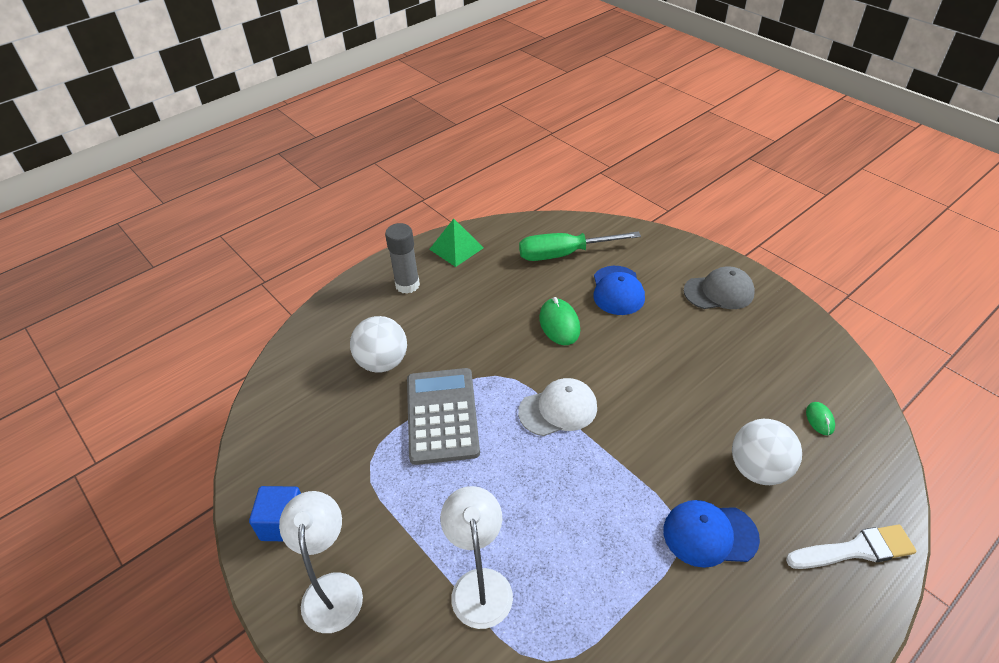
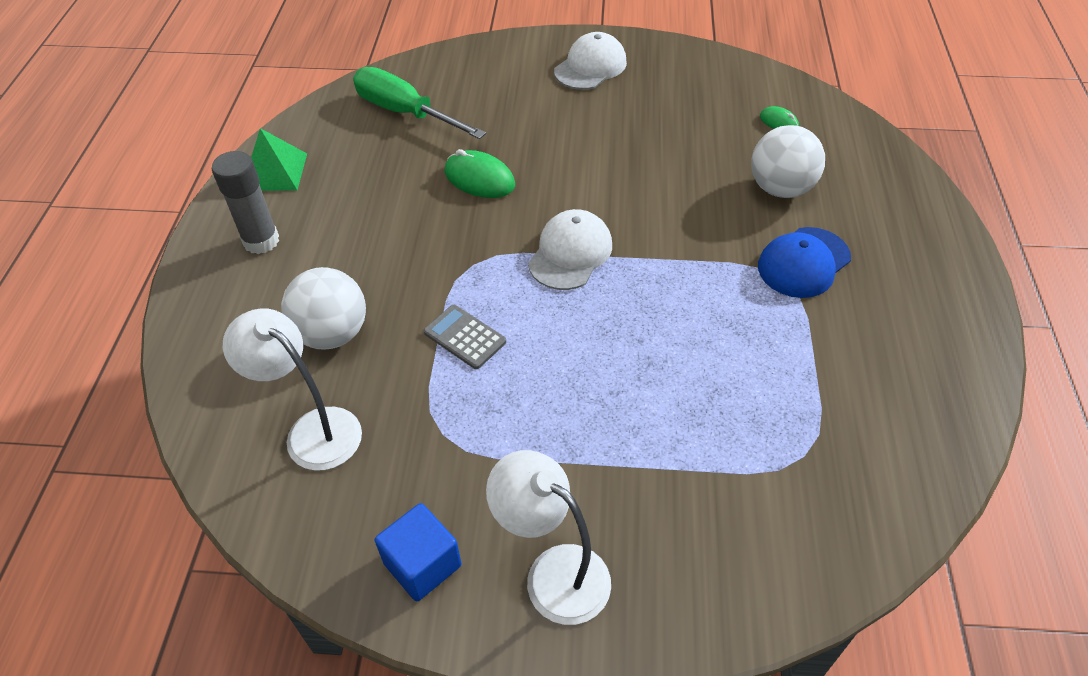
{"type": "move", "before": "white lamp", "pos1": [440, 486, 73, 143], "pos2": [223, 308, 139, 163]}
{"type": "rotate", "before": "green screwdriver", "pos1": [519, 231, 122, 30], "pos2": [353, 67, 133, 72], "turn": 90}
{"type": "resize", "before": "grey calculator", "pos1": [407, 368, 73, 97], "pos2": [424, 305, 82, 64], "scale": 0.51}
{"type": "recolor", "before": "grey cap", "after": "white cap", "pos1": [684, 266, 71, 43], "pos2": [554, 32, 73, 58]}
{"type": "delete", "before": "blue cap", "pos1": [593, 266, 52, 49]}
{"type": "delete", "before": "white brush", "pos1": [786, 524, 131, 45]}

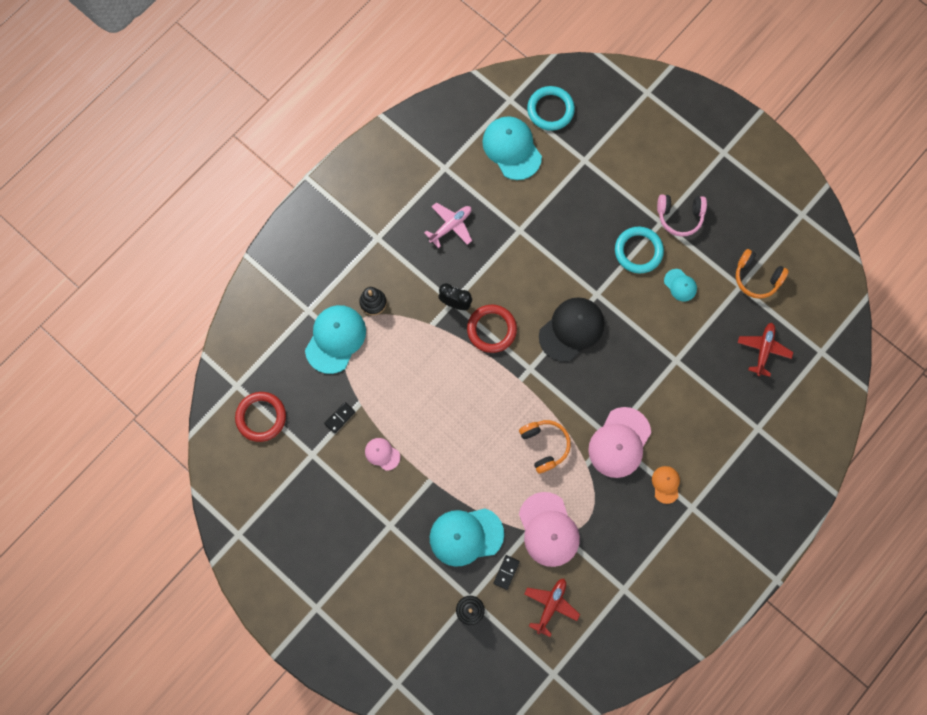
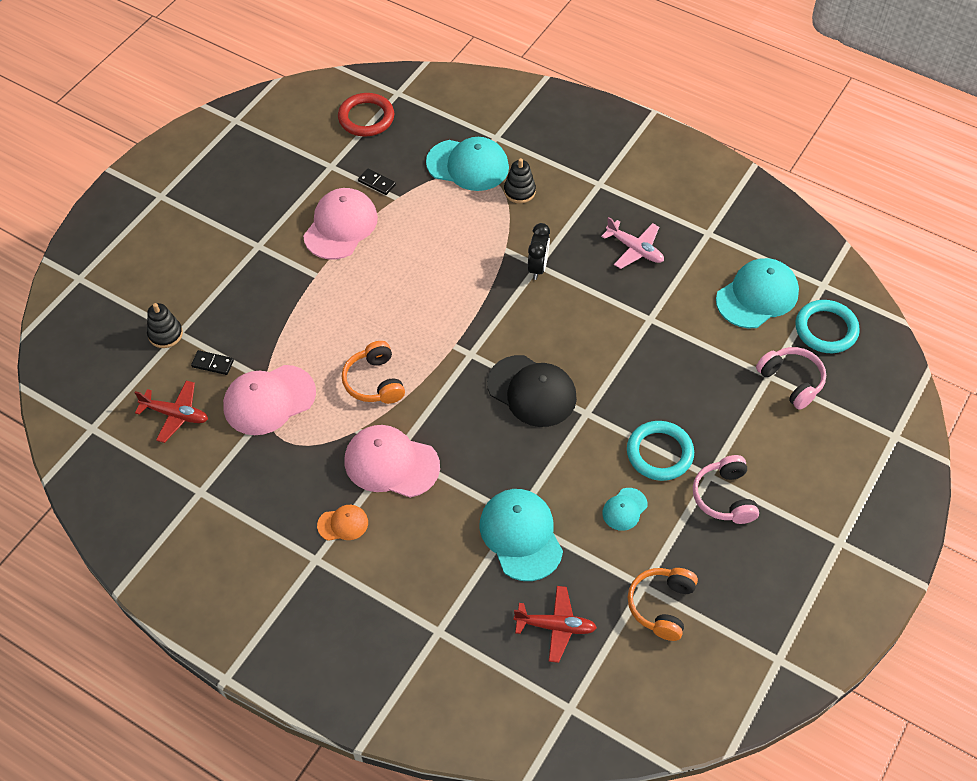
{"type": "resize", "before": "pink cap", "pos1": [365, 438, 35, 33], "pos2": [303, 188, 75, 72], "scale": 1.97}
{"type": "rotate", "before": "orange headphones", "pos1": [519, 420, 52, 54], "pos2": [342, 341, 63, 63], "turn": 105}
{"type": "move", "before": "turquoise cap", "pos1": [430, 508, 74, 59], "pos2": [480, 489, 83, 92]}
{"type": "insert", "after": "pink headphones", "pos2": [756, 347, 70, 63]}
{"type": "delete", "before": "red ring", "pos1": [467, 305, 50, 48]}

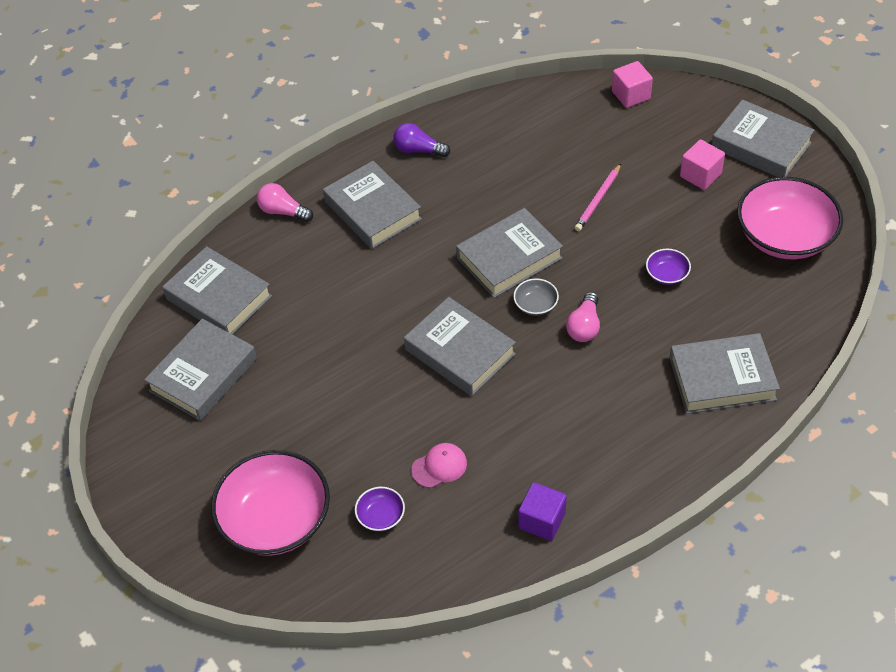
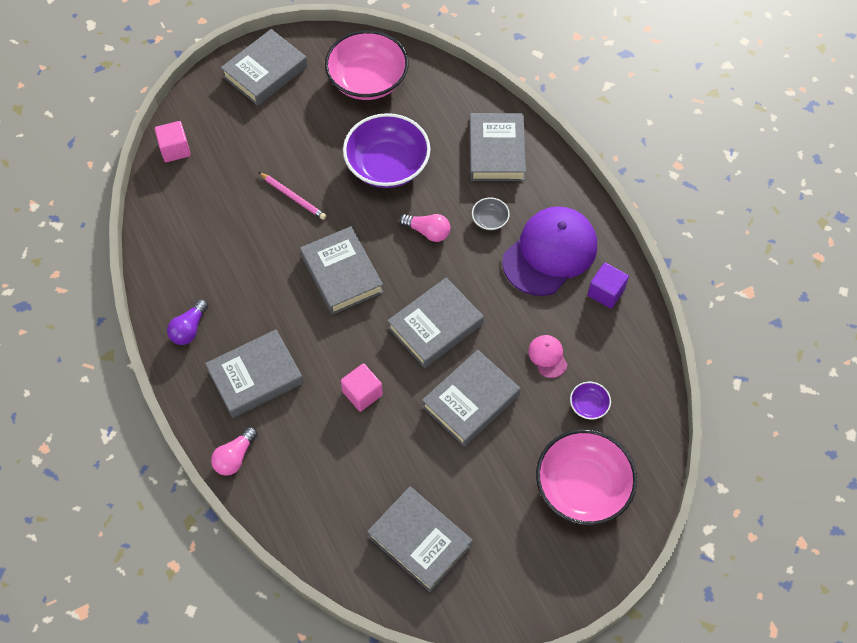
{"type": "move", "before": "pink cube", "pos1": [680, 139, 45, 51], "pos2": [341, 363, 42, 49]}
{"type": "resize", "before": "purple bowl", "pos1": [646, 249, 45, 36], "pos2": [343, 113, 87, 75], "scale": 2.34}
{"type": "move", "before": "grey book", "pos1": [162, 246, 110, 89], "pos2": [422, 350, 99, 97]}
{"type": "move", "before": "grey bowl", "pos1": [513, 278, 46, 38], "pos2": [472, 197, 38, 33]}
{"type": "insert", "after": "purple cap", "pos2": [502, 206, 95, 90]}

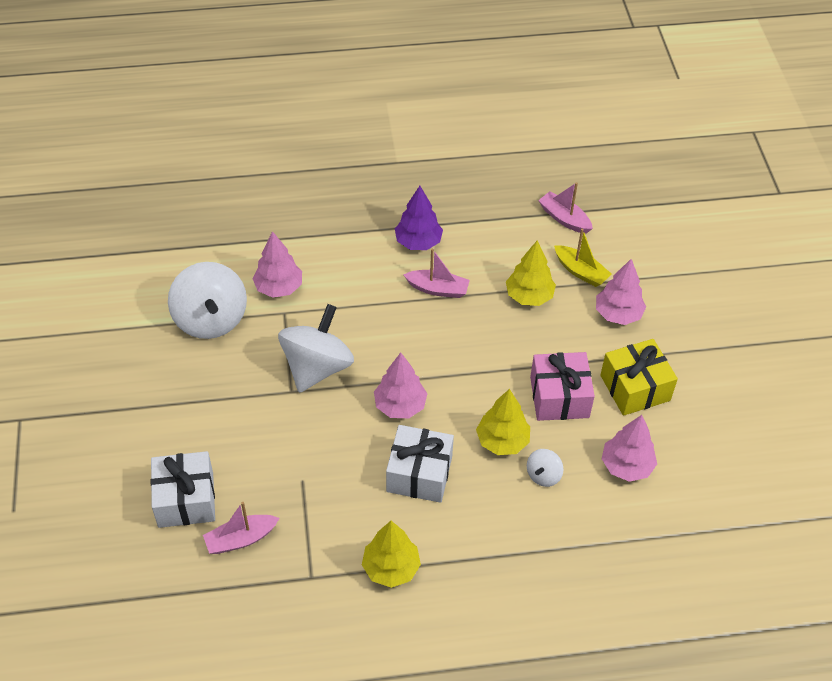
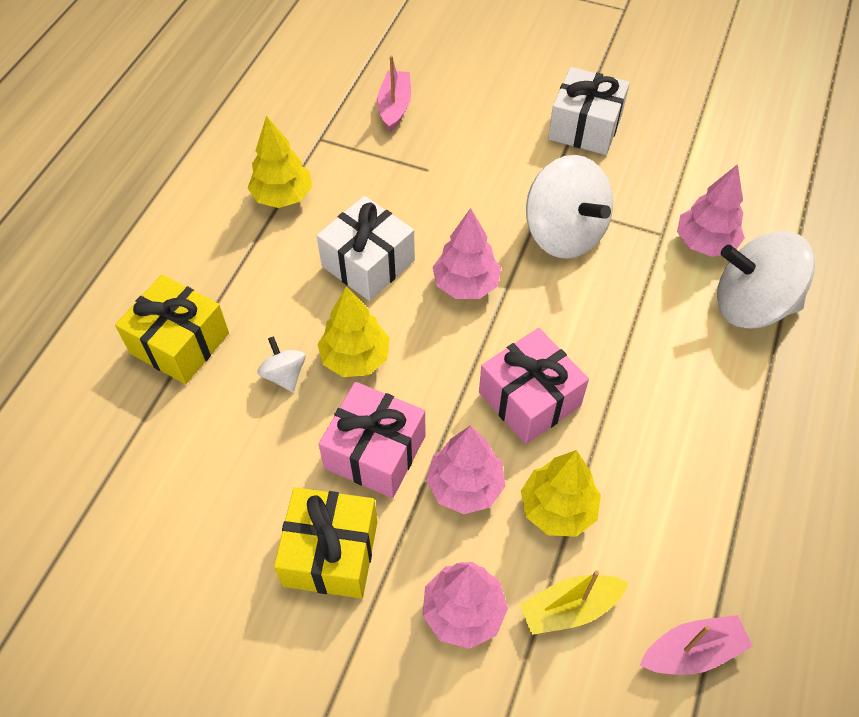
{"type": "insert", "after": "yellow gift", "pos2": [115, 275, 114, 109]}
{"type": "move", "before": "pink tree", "pos1": [602, 415, 55, 67], "pos2": [426, 425, 80, 89]}
{"type": "insert", "after": "pink gift", "pos2": [479, 328, 110, 117]}
{"type": "move", "before": "white gift", "pos1": [151, 451, 64, 77], "pos2": [548, 67, 82, 88]}
{"type": "move", "before": "white spinning top", "pos1": [168, 262, 79, 77], "pos2": [717, 231, 98, 98]}
{"type": "delete", "before": "purple tree", "pos1": [395, 186, 48, 64]}
{"type": "delete", "before": "pink boat", "pos1": [403, 248, 67, 50]}

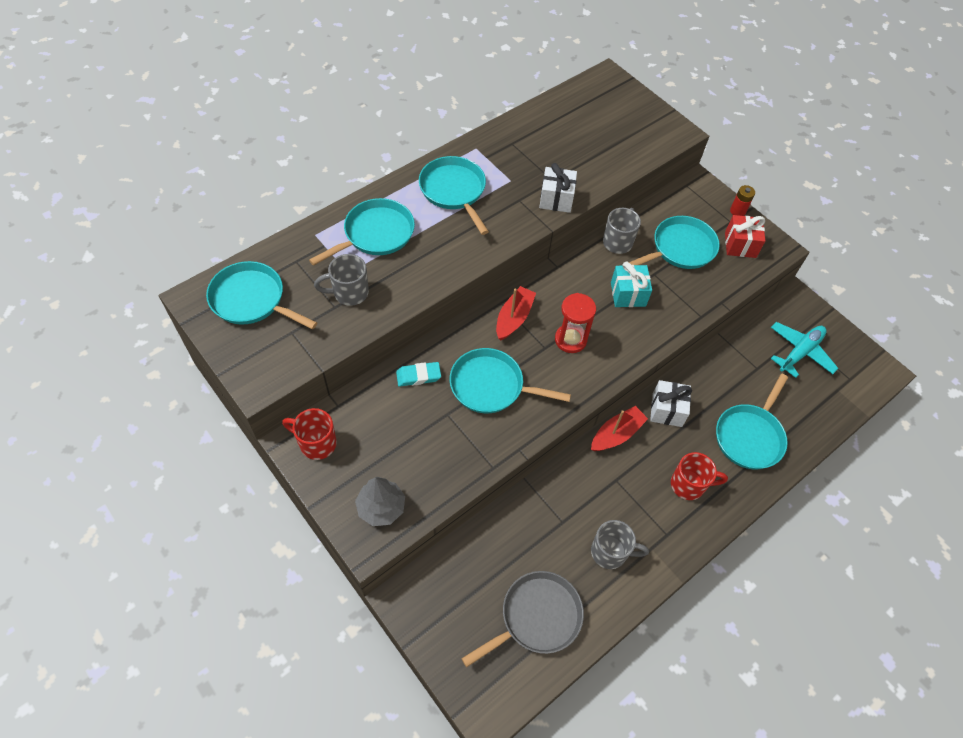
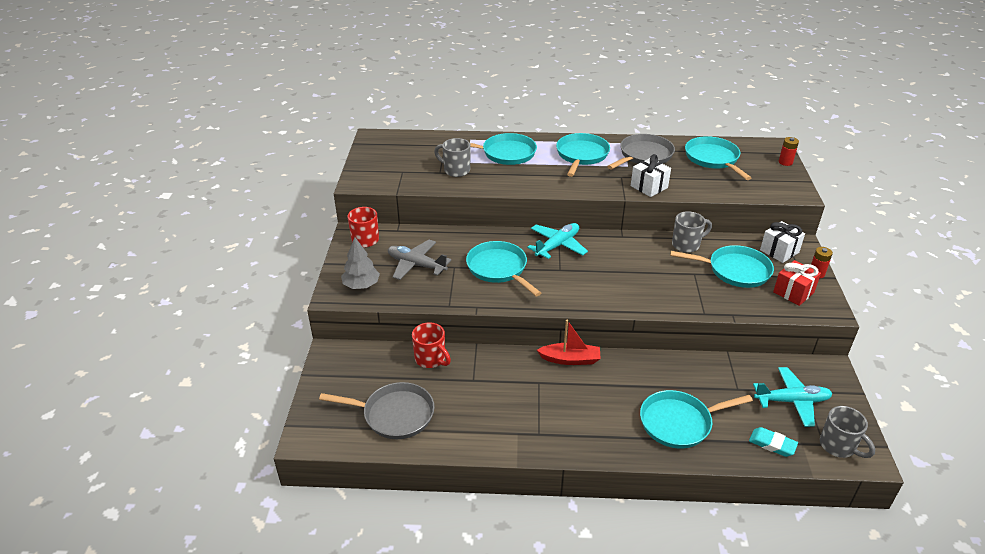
{"type": "insert", "after": "grey plane", "pos2": [388, 240, 63, 40]}
{"type": "move", "before": "red mug", "pos1": [671, 452, 57, 48], "pos2": [412, 322, 39, 46]}
{"type": "replace", "before": "red boat", "after": "turquoise plane", "pos1": [496, 286, 40, 54], "pos2": [527, 223, 61, 36]}
{"type": "insert", "after": "grey pan", "pos2": [607, 134, 68, 35]}
{"type": "move", "before": "turquoise pan", "pos1": [206, 261, 111, 68], "pos2": [685, 136, 66, 44]}
{"type": "move", "before": "turquoise eraser", "pos1": [396, 362, 45, 25], "pos2": [749, 427, 49, 30]}
{"type": "move", "before": "white gift", "pos1": [650, 380, 42, 47], "pos2": [760, 221, 45, 42]}
{"type": "insert", "after": "red battery", "pos2": [779, 137, 20, 29]}
{"type": "move", "before": "grey mug", "pos1": [591, 520, 58, 49], "pos2": [820, 406, 55, 52]}
{"type": "delete", "before": "red hourglass", "pos1": [555, 293, 41, 60]}
{"type": "delete", "before": "turquoise gift", "pos1": [611, 262, 41, 45]}

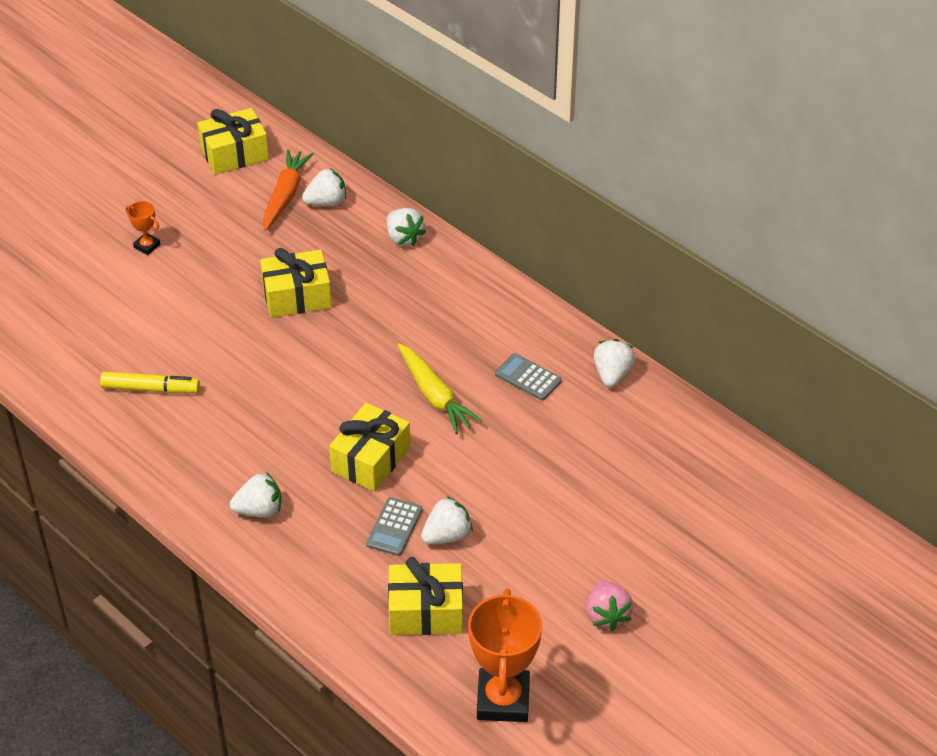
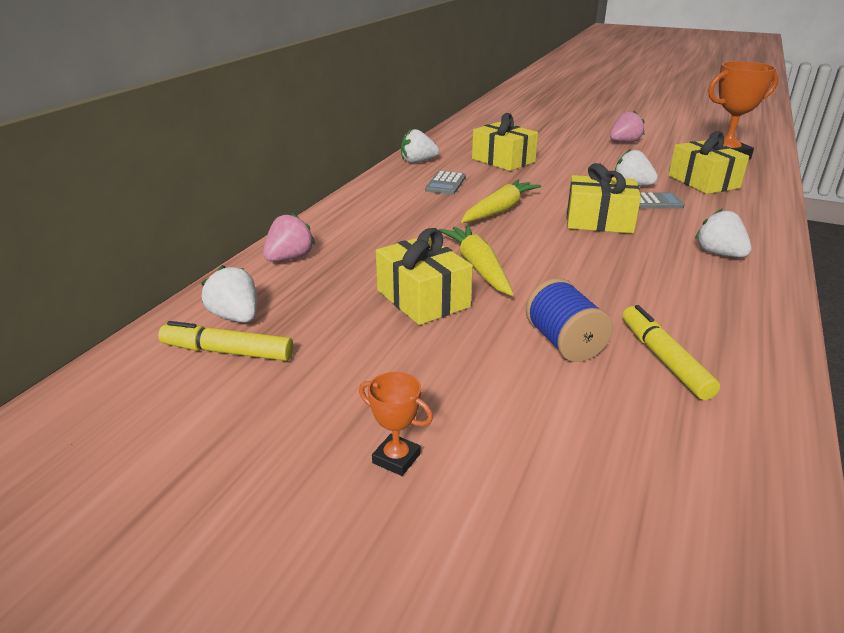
{"type": "replace", "before": "orange carrot", "after": "yellow marker", "pos1": [263, 149, 51, 82], "pos2": [158, 321, 136, 40]}
{"type": "recolor", "before": "white strawberry", "after": "pink strawberry", "pos1": [387, 208, 39, 38], "pos2": [263, 213, 52, 49]}
{"type": "rotate", "before": "orange trophy", "pos1": [125, 201, 36, 54], "pos2": [359, 372, 74, 104], "turn": -75}
{"type": "insert", "after": "yellow carrot", "pos2": [439, 225, 74, 71]}
{"type": "move", "before": "yellow gift", "pos1": [197, 108, 72, 67], "pos2": [472, 113, 66, 58]}
{"type": "insert", "after": "blue spool", "pos2": [526, 278, 87, 84]}

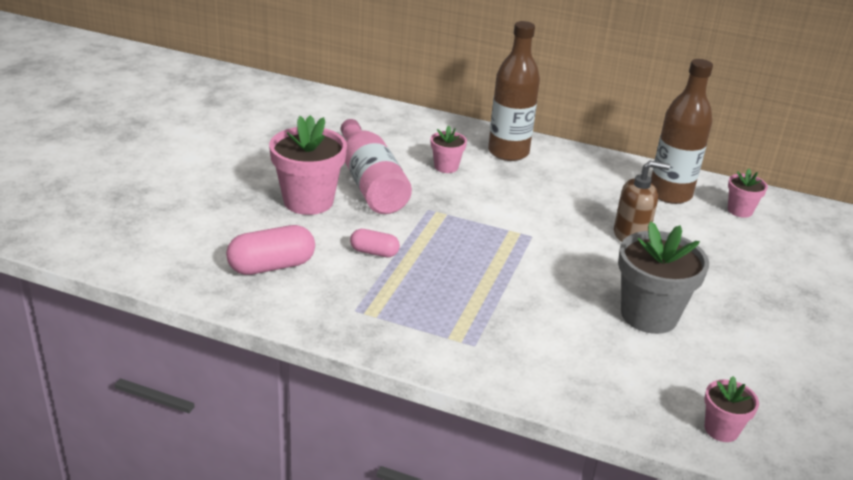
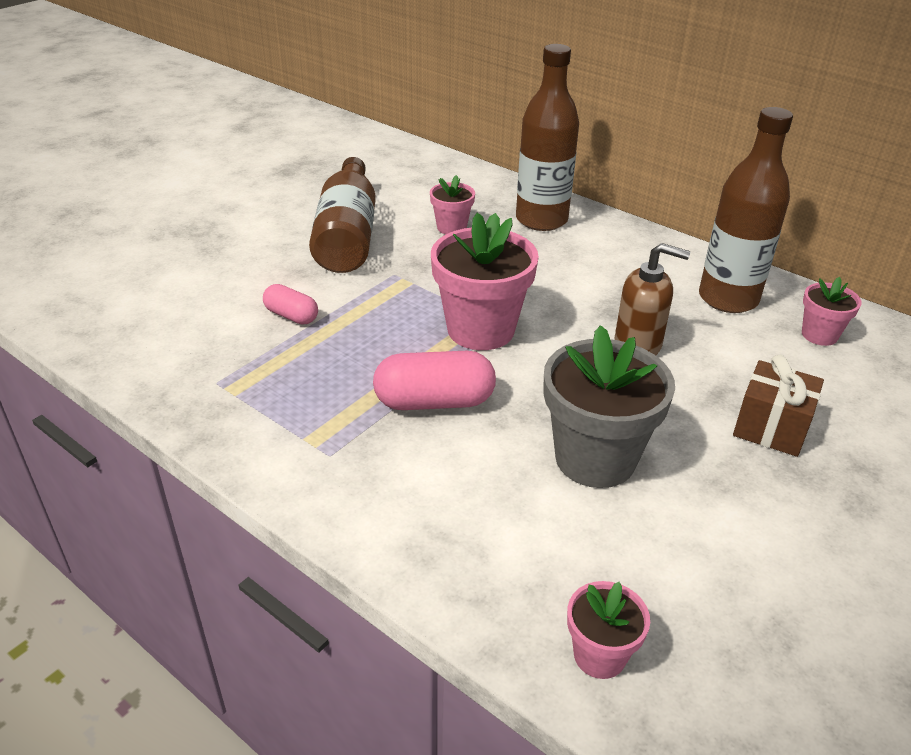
{"type": "recolor", "before": "pink bottle", "after": "brown bottle", "pos1": [341, 119, 71, 95], "pos2": [309, 157, 67, 116]}
{"type": "move", "before": "pink capsule", "pos1": [226, 225, 89, 50], "pos2": [373, 351, 123, 59]}
{"type": "move", "before": "pink flower pot", "pos1": [269, 115, 78, 100], "pos2": [431, 213, 108, 137]}
{"type": "insert", "after": "brown gift", "pos2": [733, 355, 91, 102]}

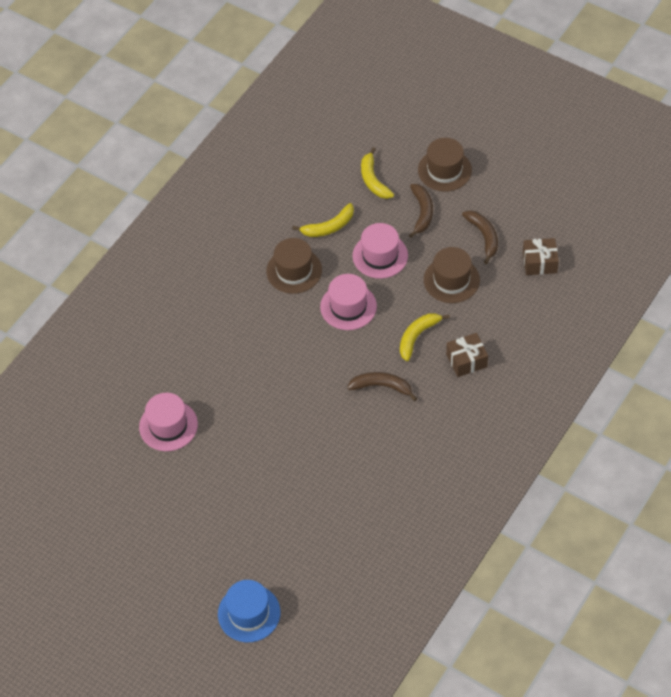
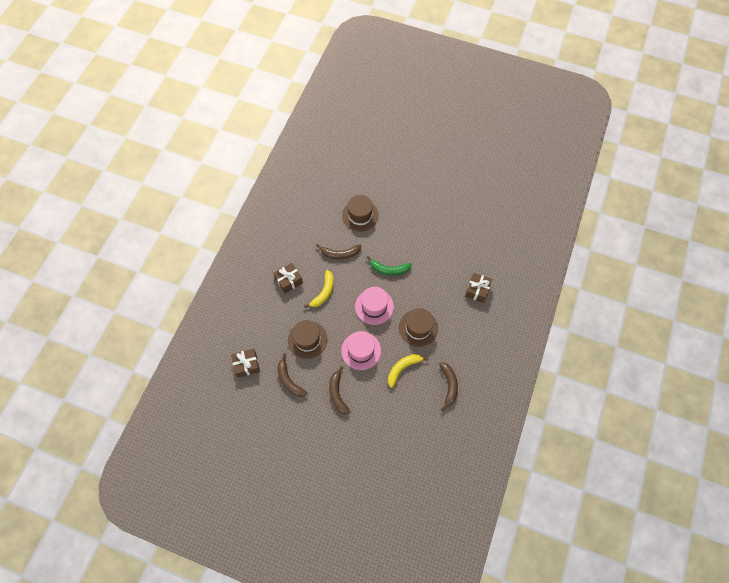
{"type": "move", "before": "brown hat", "pos1": [418, 138, 54, 54], "pos2": [342, 195, 37, 37]}
{"type": "insert", "after": "green banana", "pos2": [366, 256, 46, 19]}
{"type": "insert", "after": "brown banana", "pos2": [439, 362, 19, 49]}
{"type": "insert", "after": "brown gift", "pos2": [465, 273, 27, 30]}
{"type": "delete", "before": "pink hat", "pos1": [139, 393, 59, 58]}
{"type": "delete", "before": "blue hat", "pos1": [218, 580, 63, 62]}
{"type": "delete", "before": "yellow banana", "pos1": [361, 147, 33, 52]}

